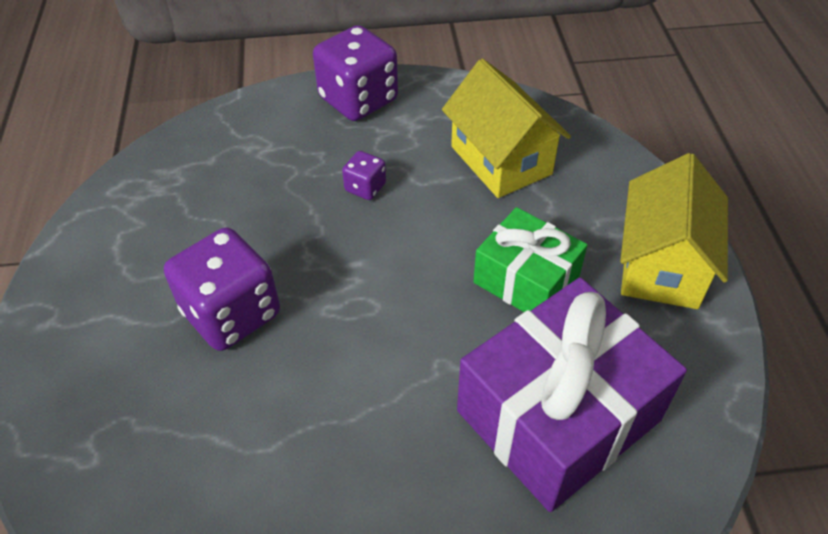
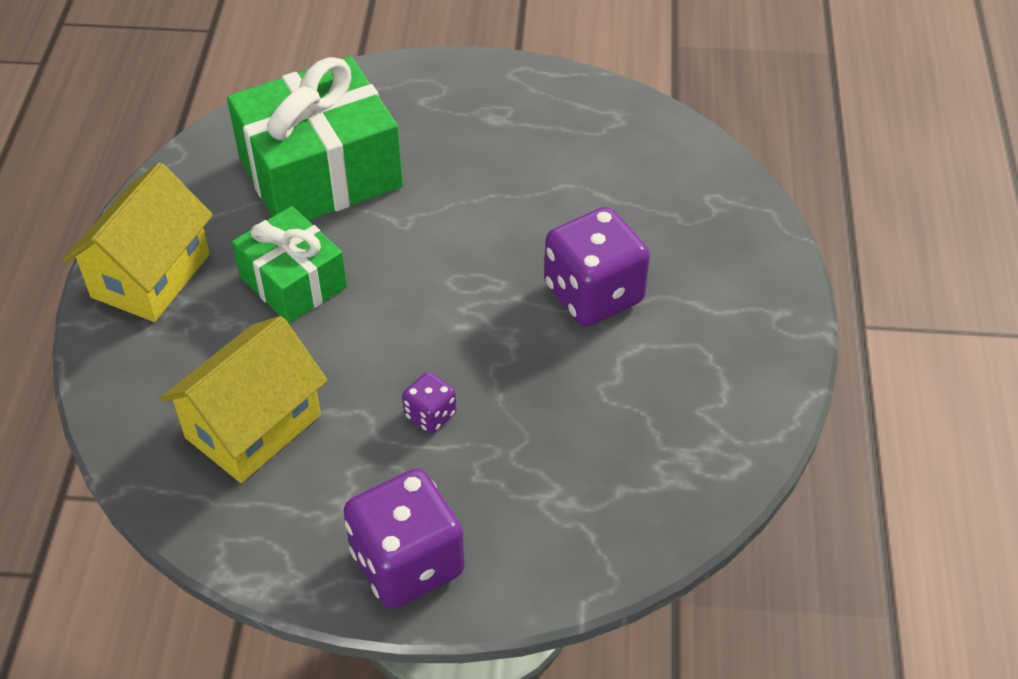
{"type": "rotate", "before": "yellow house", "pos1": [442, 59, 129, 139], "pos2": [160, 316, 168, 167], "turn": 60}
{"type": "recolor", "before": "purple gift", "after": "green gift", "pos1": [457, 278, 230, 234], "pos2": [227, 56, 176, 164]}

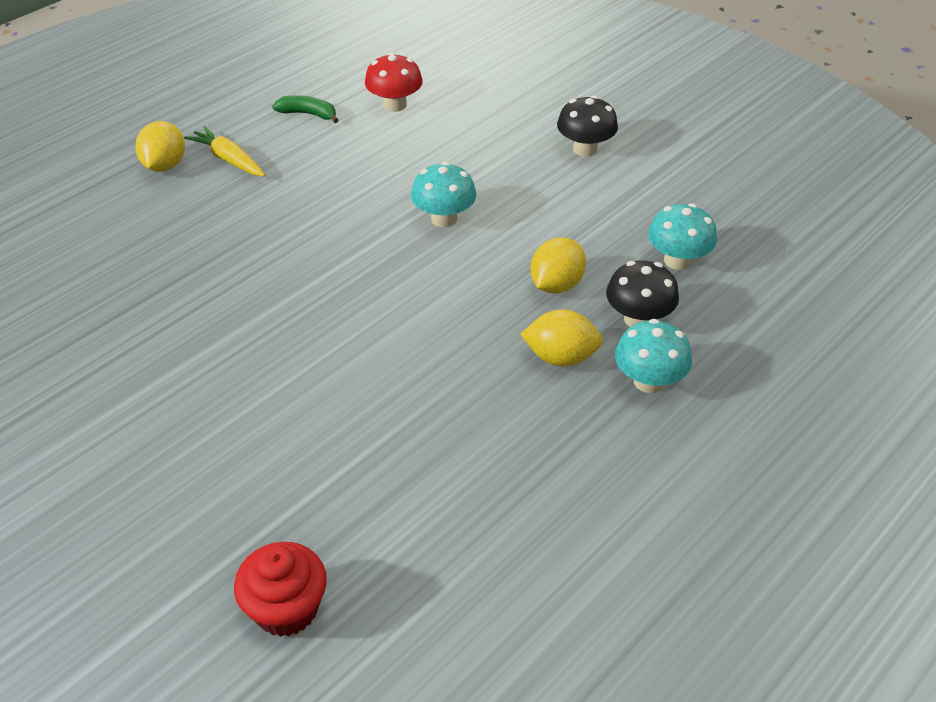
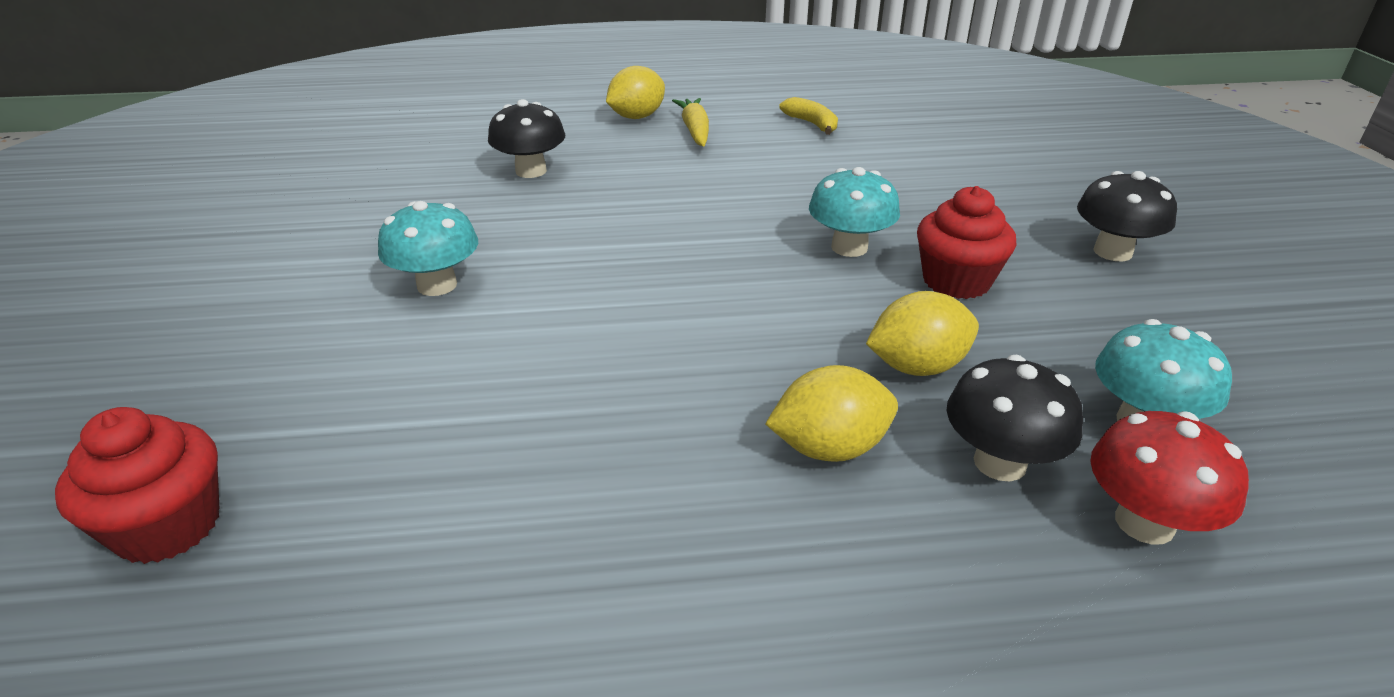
{"type": "move", "before": "turquoise mushroom", "pos1": [615, 319, 77, 74], "pos2": [378, 201, 100, 95]}
{"type": "insert", "after": "black mushroom", "pos2": [488, 99, 77, 79]}
{"type": "rotate", "before": "yellow lemon", "pos1": [520, 310, 83, 56], "pos2": [765, 365, 133, 97], "turn": -60}
{"type": "recolor", "before": "green banana", "after": "yellow banana", "pos1": [272, 95, 67, 28], "pos2": [779, 97, 59, 38]}
{"type": "insert", "after": "red cupcake", "pos2": [917, 186, 100, 113]}
{"type": "move", "before": "red mushroom", "pos1": [365, 53, 58, 59], "pos2": [1090, 411, 159, 133]}

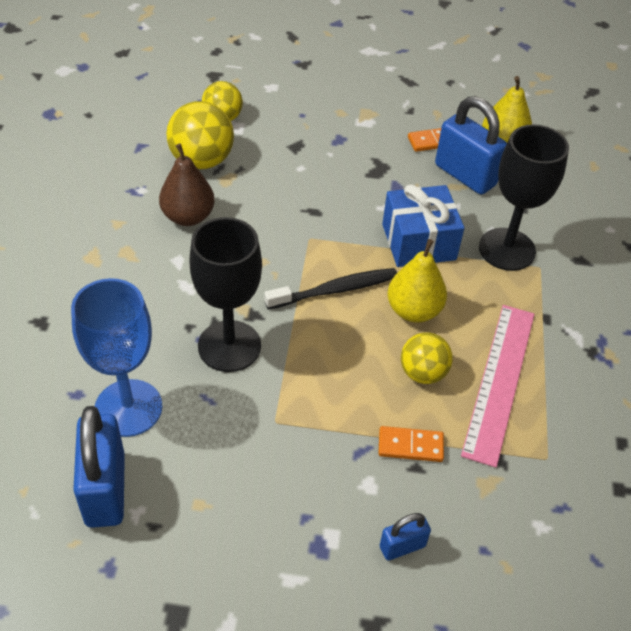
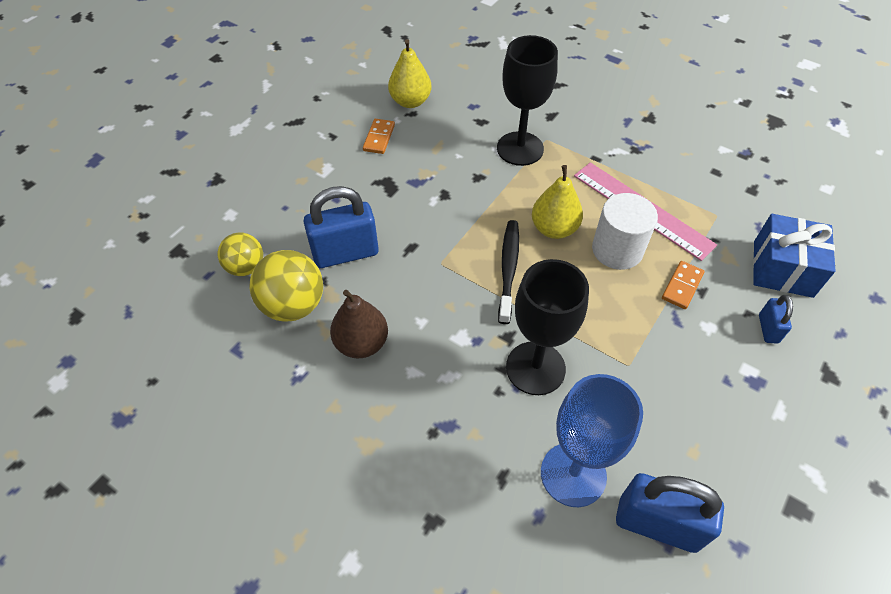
{"type": "move", "before": "blue padlock", "pos1": [435, 96, 72, 99], "pos2": [304, 186, 75, 82]}
{"type": "replace", "before": "yellow ball", "after": "white cylinder", "pos1": [401, 332, 52, 52], "pos2": [592, 193, 66, 77]}
{"type": "move", "before": "blue gift", "pos1": [382, 184, 82, 83], "pos2": [753, 214, 82, 84]}

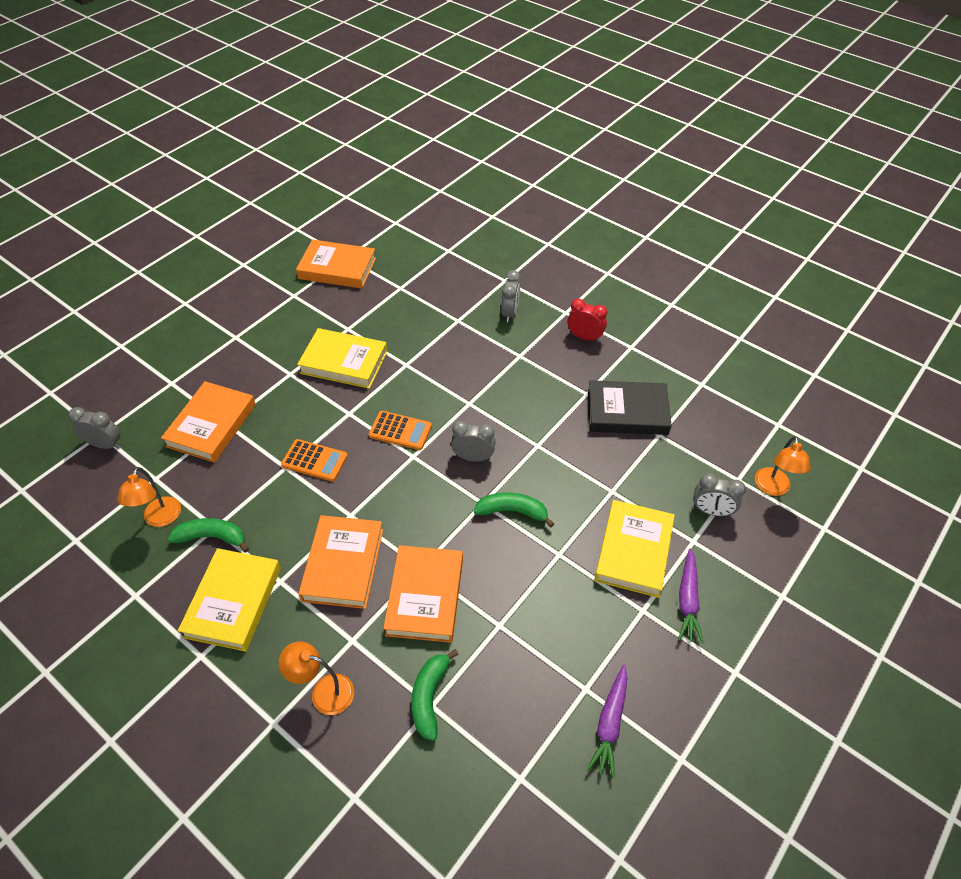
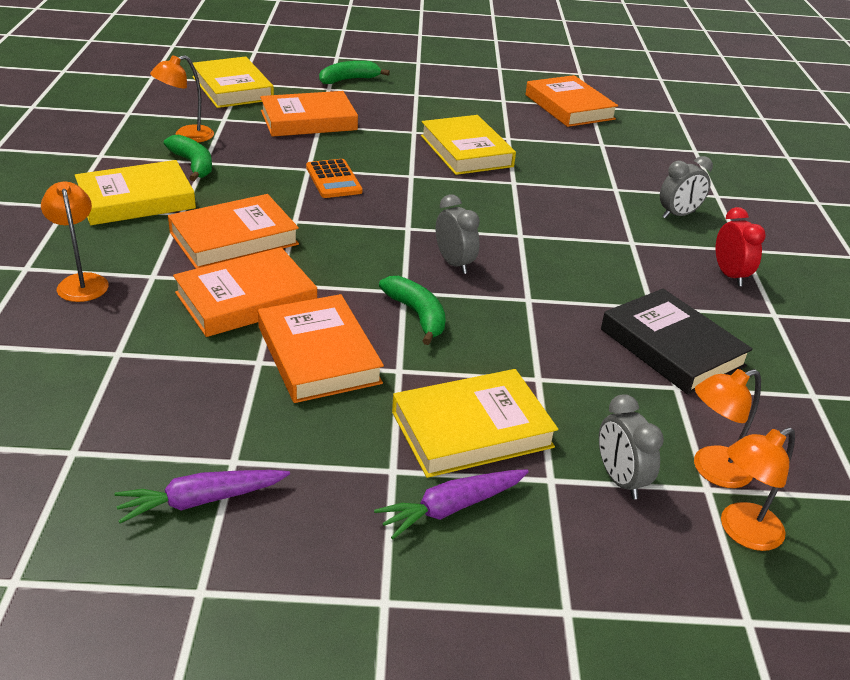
{"type": "replace", "before": "grey clock", "after": "yellow book", "pos1": [68, 407, 53, 42], "pos2": [193, 56, 81, 52]}
{"type": "insert", "after": "orange book", "pos2": [258, 294, 126, 109]}
{"type": "move", "before": "green banana", "pos1": [411, 649, 47, 92], "pos2": [319, 61, 71, 23]}
{"type": "insert", "after": "orange lamp", "pos2": [694, 369, 67, 119]}
{"type": "delete", "before": "orange calculator", "pos1": [369, 411, 63, 39]}

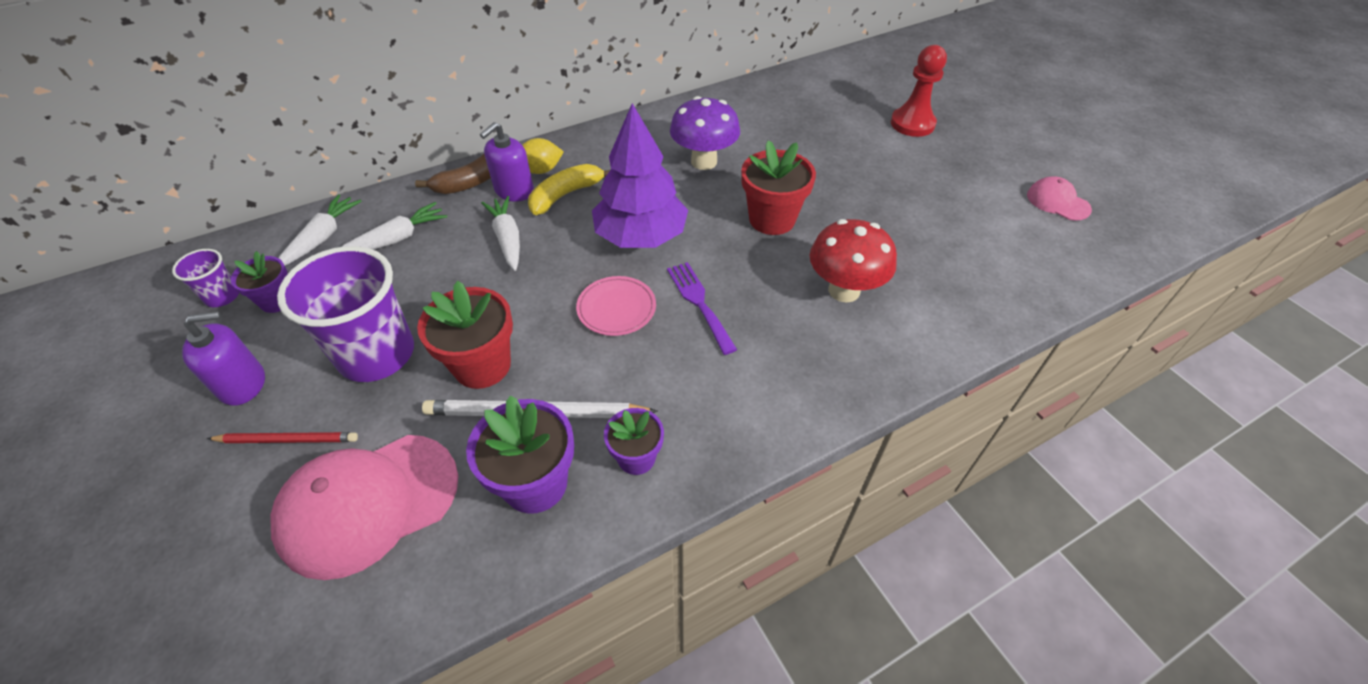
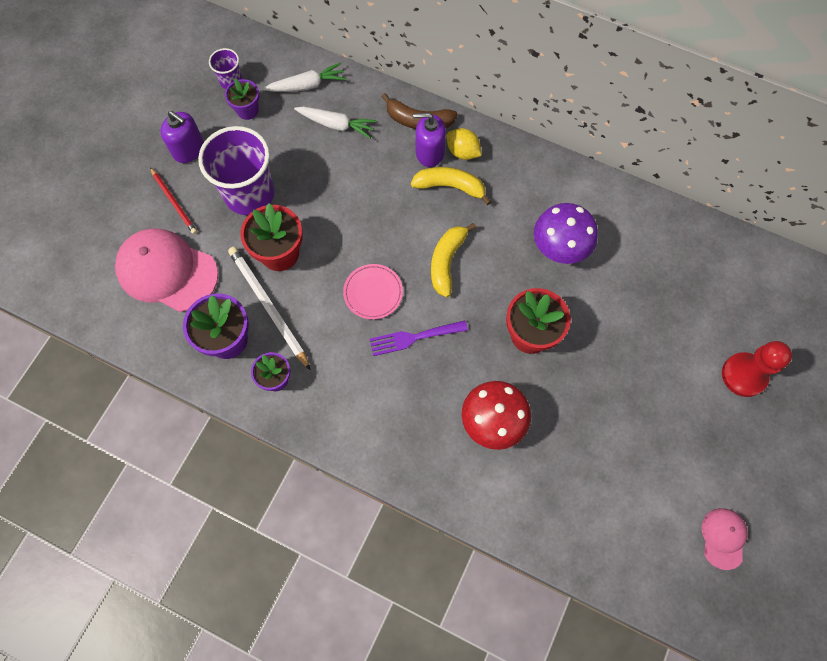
{"type": "rotate", "before": "purple fork", "pos1": [667, 262, 70, 93], "pos2": [370, 320, 98, 36], "turn": -135}
{"type": "replace", "before": "purple tree", "after": "yellow banana", "pos1": [592, 103, 96, 145], "pos2": [431, 223, 45, 74]}
{"type": "delete", "before": "white carrot", "pos1": [481, 196, 39, 75]}

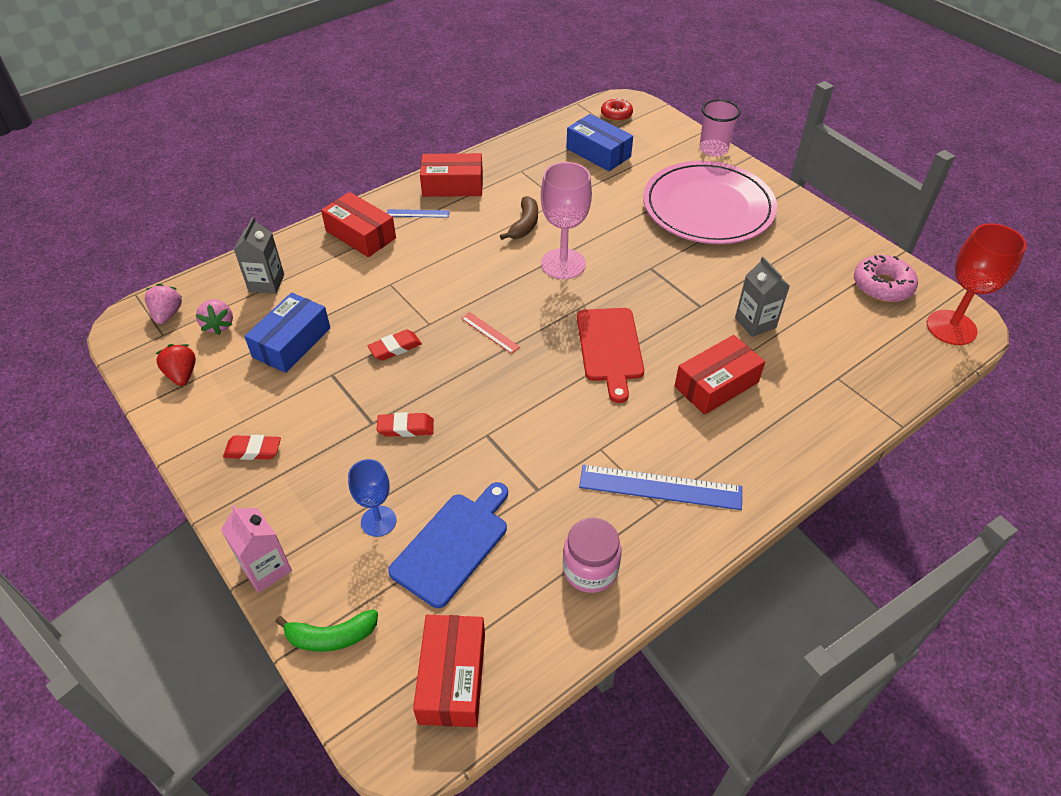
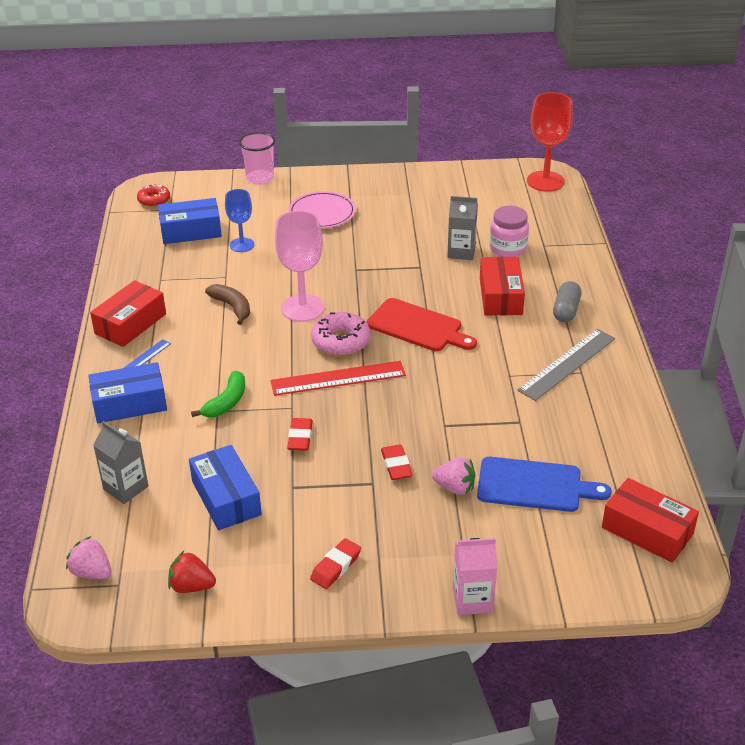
{"type": "recolor", "before": "red box", "after": "blue box", "pos1": [321, 192, 75, 65], "pos2": [88, 362, 79, 61]}
{"type": "move", "before": "green banana", "pos1": [275, 609, 103, 43], "pos2": [191, 371, 54, 46]}
{"type": "move", "before": "blue goblet", "pos1": [348, 459, 48, 78], "pos2": [225, 189, 29, 63]}
{"type": "resize", "before": "red ruler", "pos1": [461, 312, 59, 42], "pos2": [270, 361, 136, 35], "scale": 1.93}
{"type": "resize", "before": "pink plate", "pos1": [643, 161, 134, 83], "pos2": [288, 191, 68, 37], "scale": 0.55}
{"type": "move", "before": "pink donut", "pos1": [854, 255, 64, 47], "pos2": [311, 312, 60, 44]}
{"type": "rotate", "before": "red eraser", "pos1": [377, 412, 57, 25], "pos2": [381, 445, 32, 35], "turn": -45}
{"type": "move", "before": "pink strawberry", "pos1": [196, 299, 37, 36], "pos2": [432, 458, 43, 37]}
{"type": "rotate", "before": "blue cutting board", "pos1": [388, 482, 120, 126], "pos2": [477, 457, 135, 55], "turn": 120}
{"type": "move", "before": "pink jar", "pos1": [563, 518, 58, 75], "pos2": [489, 206, 40, 51]}
{"type": "recolor", "before": "blue ruler", "after": "grey ruler", "pos1": [579, 465, 163, 45], "pos2": [517, 329, 98, 72]}
{"type": "insert", "after": "grey capsule", "pos2": [553, 281, 28, 41]}

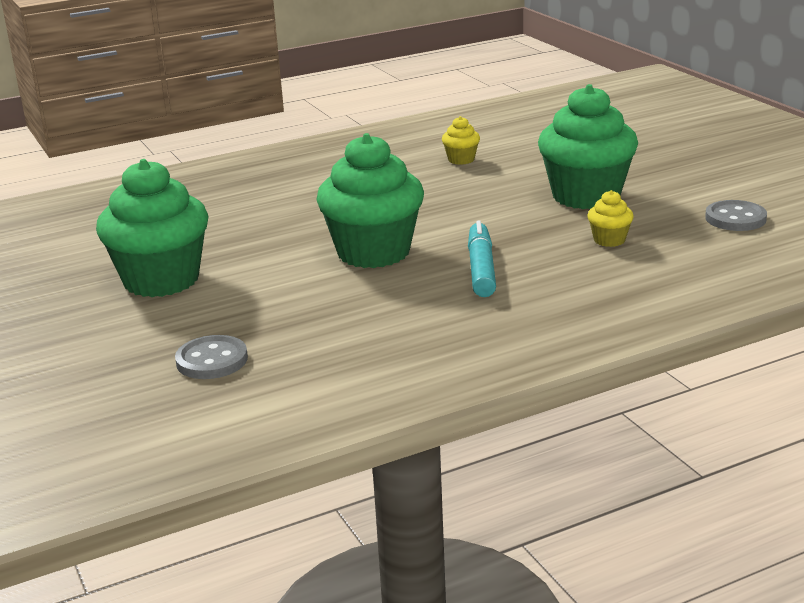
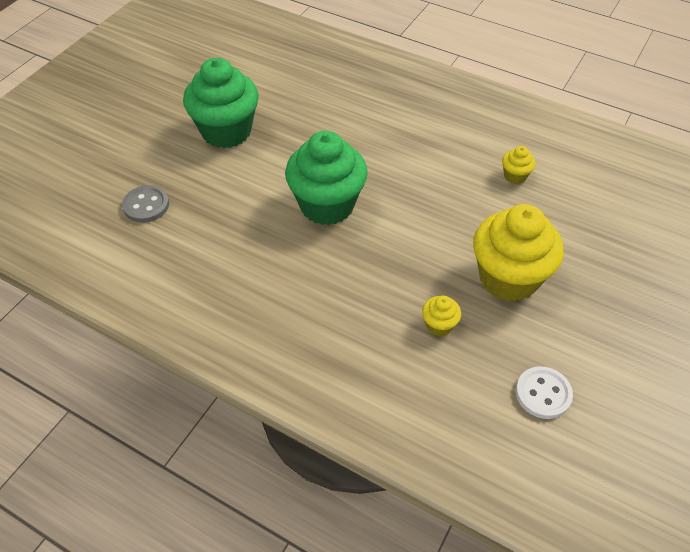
{"type": "recolor", "before": "green cupcake", "after": "yellow cupcake", "pos1": [538, 84, 100, 125], "pos2": [473, 204, 91, 98]}
{"type": "recolor", "before": "grey button", "after": "white button", "pos1": [705, 200, 62, 31], "pos2": [516, 366, 57, 53]}
{"type": "delete", "before": "turquoise marker", "pos1": [468, 220, 28, 77]}

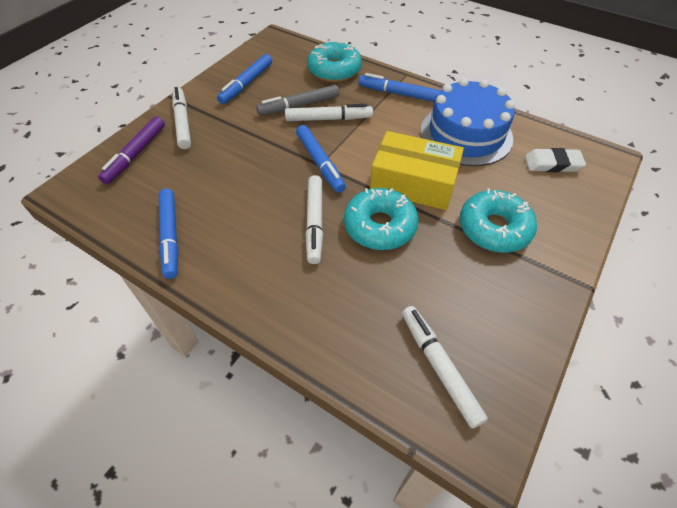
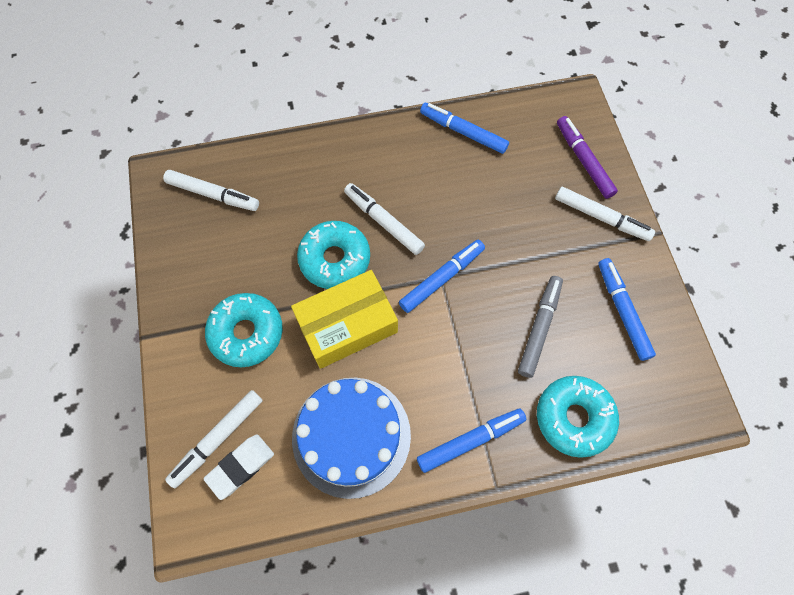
{"type": "move", "before": "white marker", "pos1": [285, 104, 88, 17], "pos2": [165, 390, 98, 98]}
{"type": "rotate", "before": "blue marker", "pos1": [296, 125, 50, 68], "pos2": [399, 240, 86, 73], "turn": 120}

